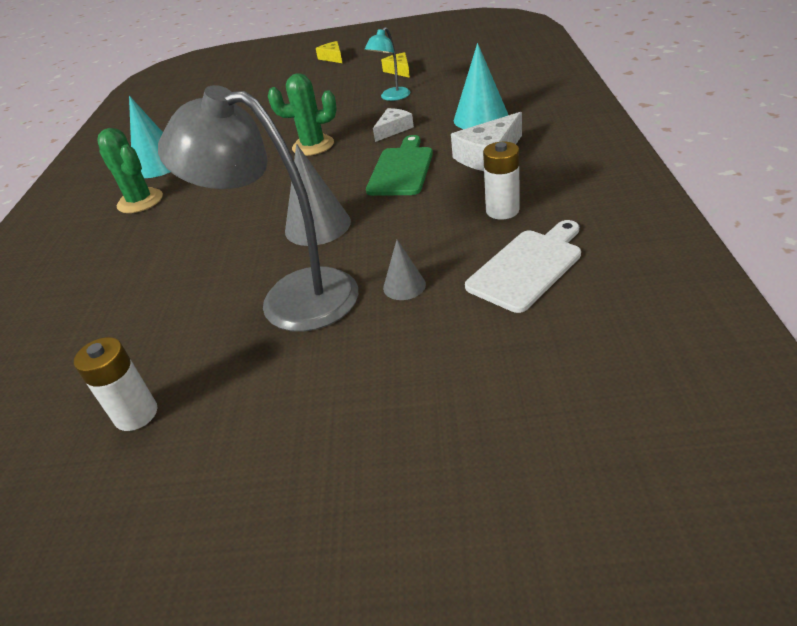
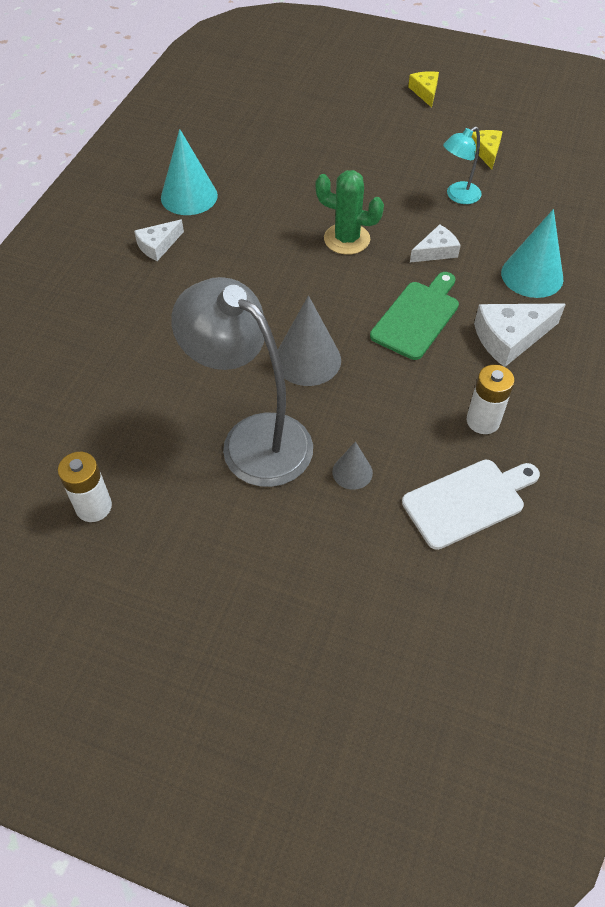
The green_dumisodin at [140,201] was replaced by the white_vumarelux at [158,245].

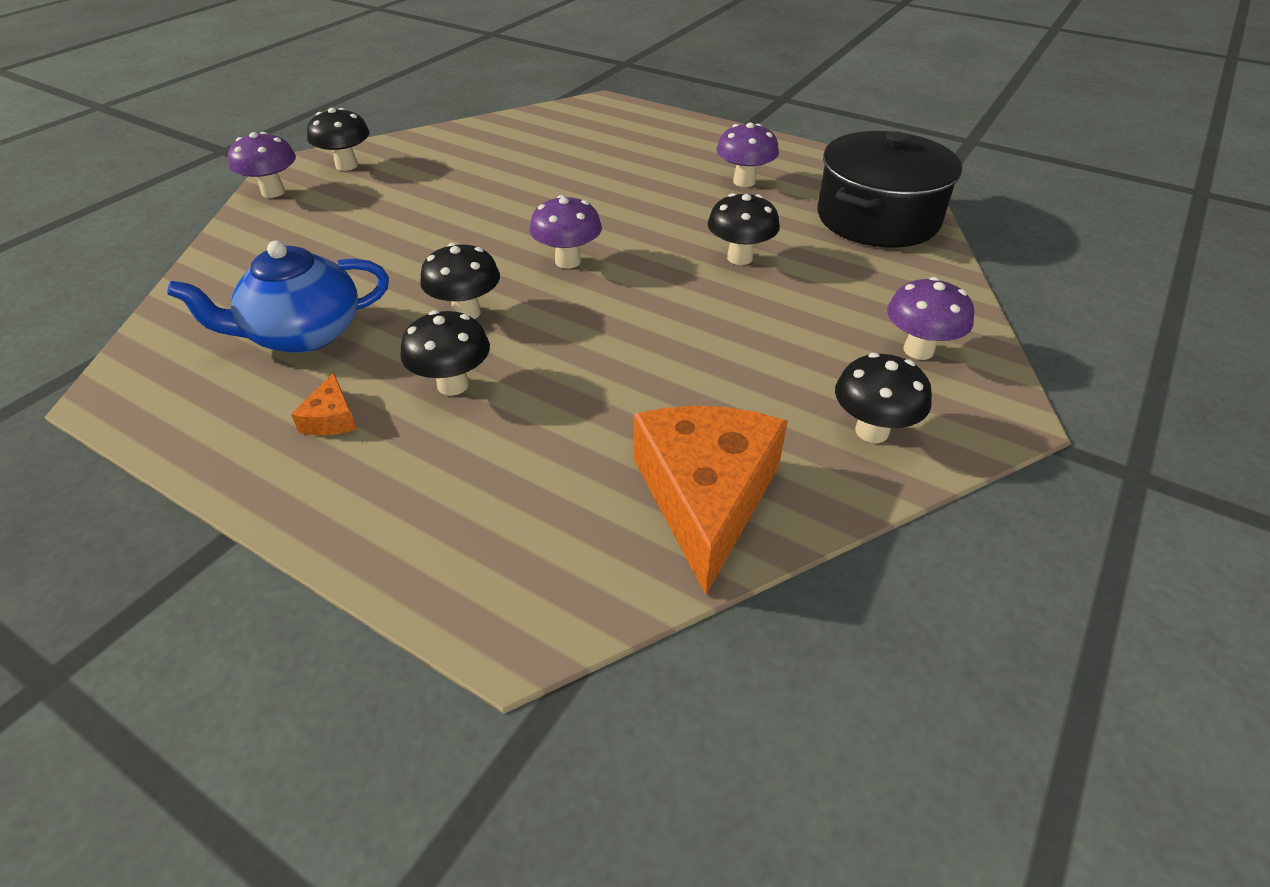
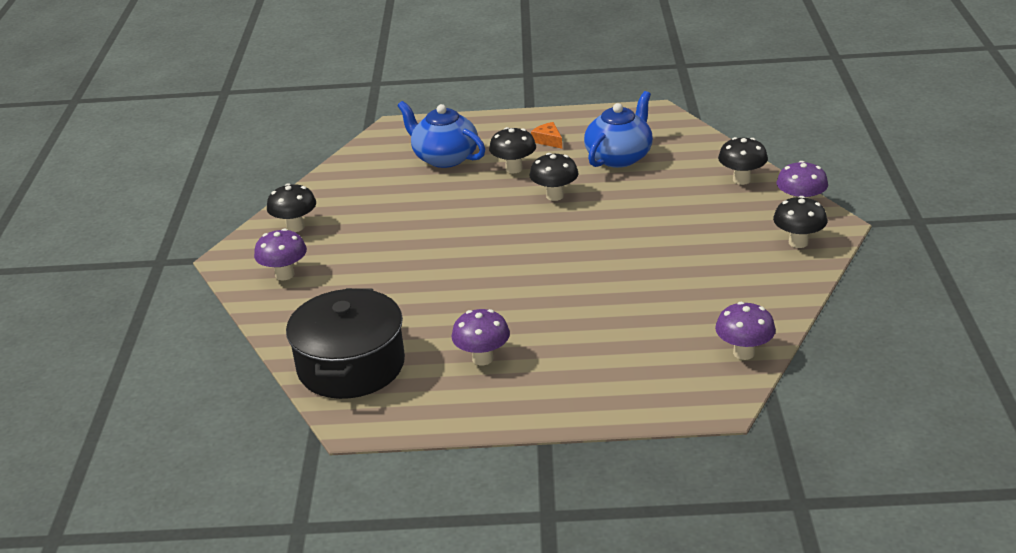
The orange_vumarelux at [705,497] disappeared. The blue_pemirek at [444,157] appeared. The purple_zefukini moved from [568,261] to [744,353]. The black_zefukini moved from [740,258] to [741,180].

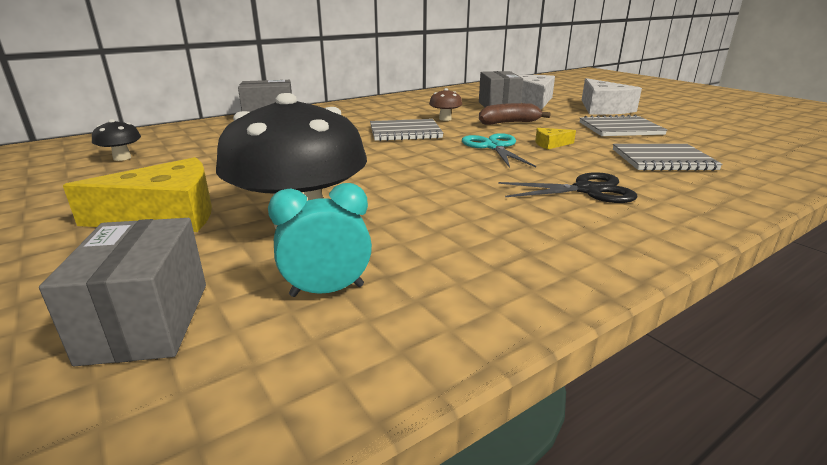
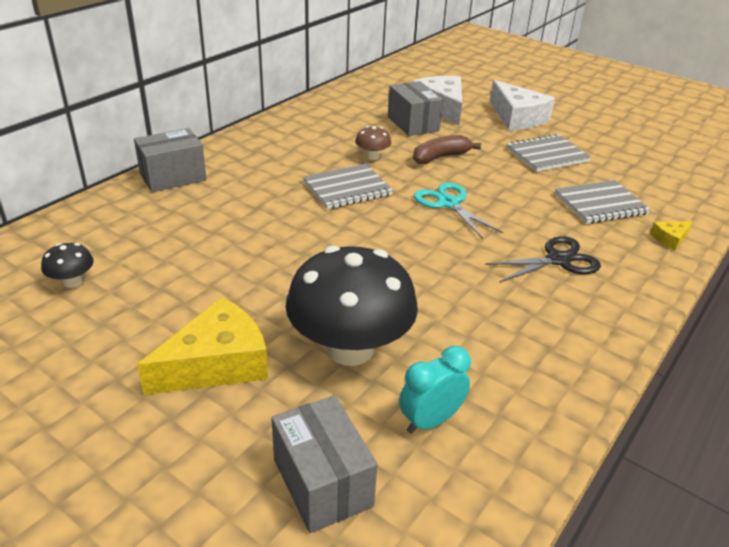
The yellow_vumarelux moved from [551,144] to [670,239].

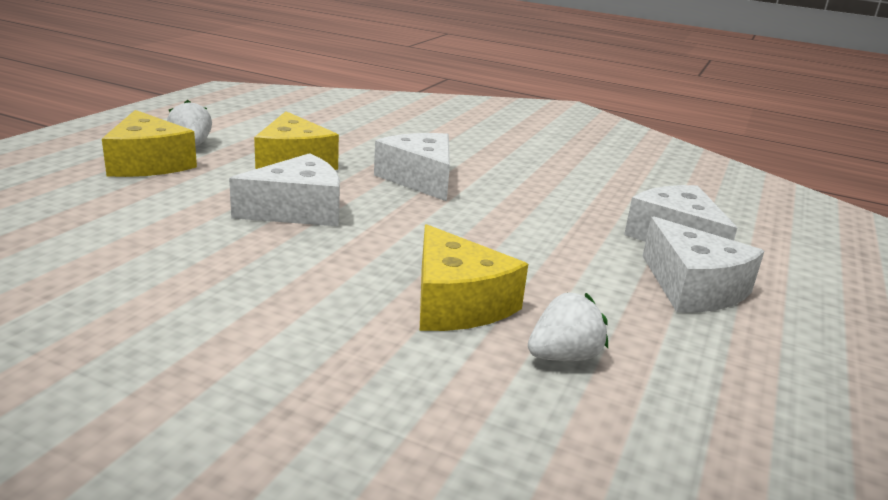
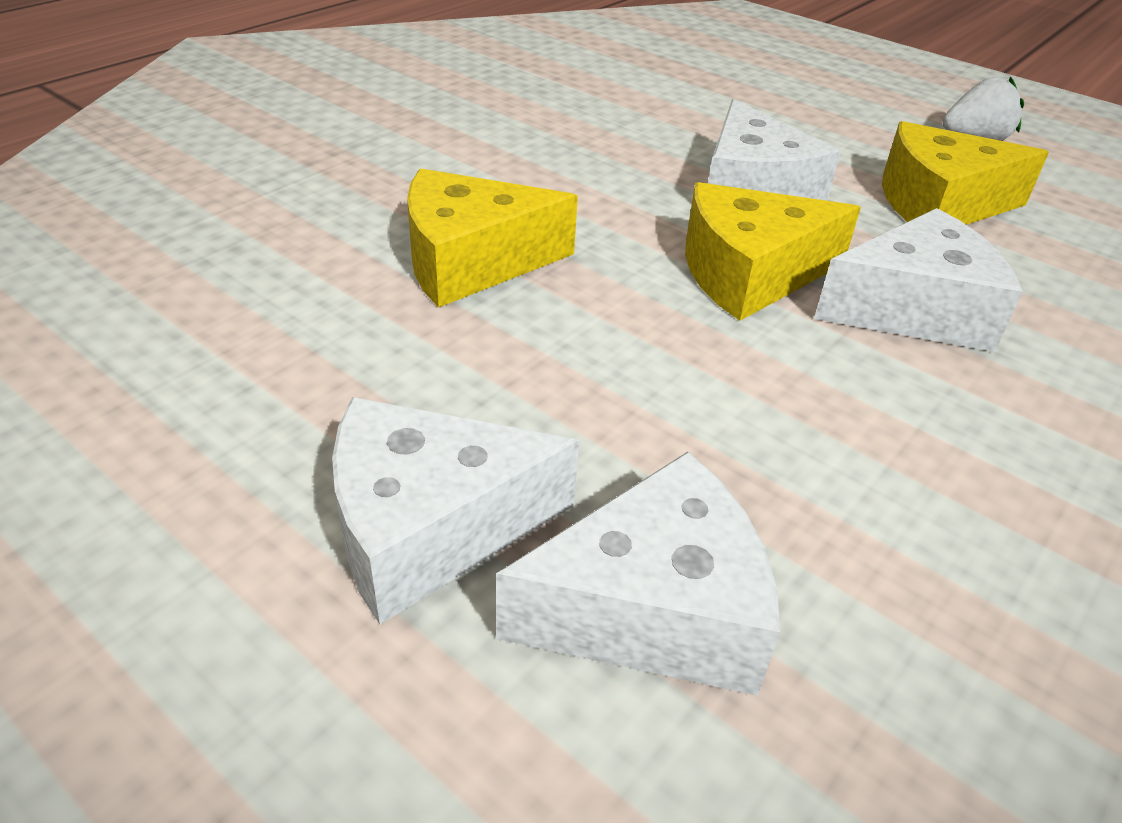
The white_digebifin at [563,356] disappeared. The yellow_vumarelux moved from [148,163] to [749,274].

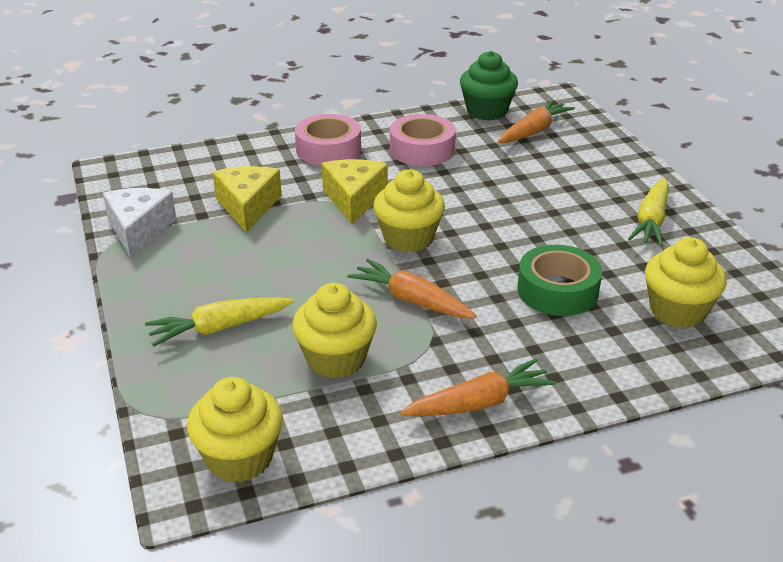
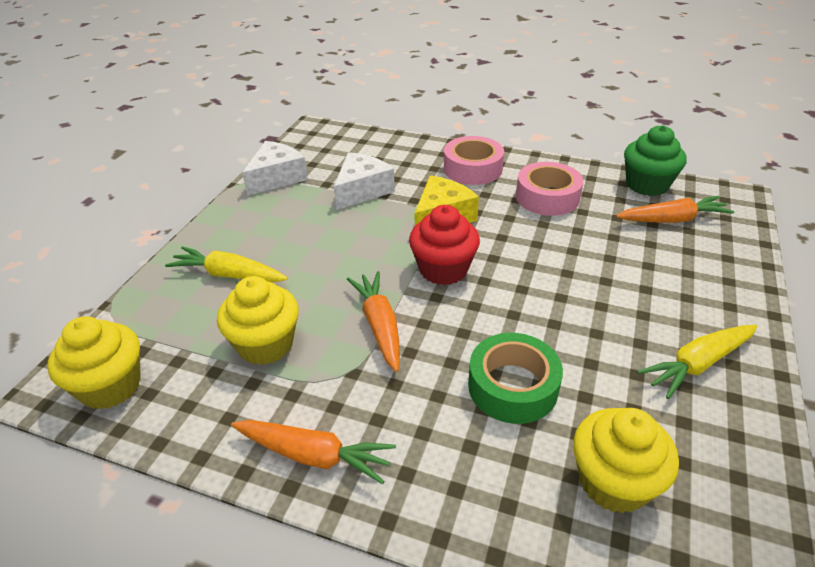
The yellow_vumarelux at [248,206] became the white_vumarelux at [362,190]. The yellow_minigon at [408,238] became the red_minigon at [443,269].

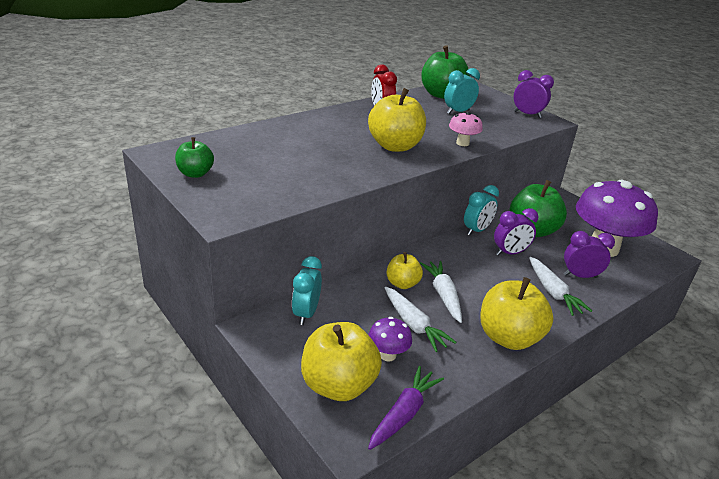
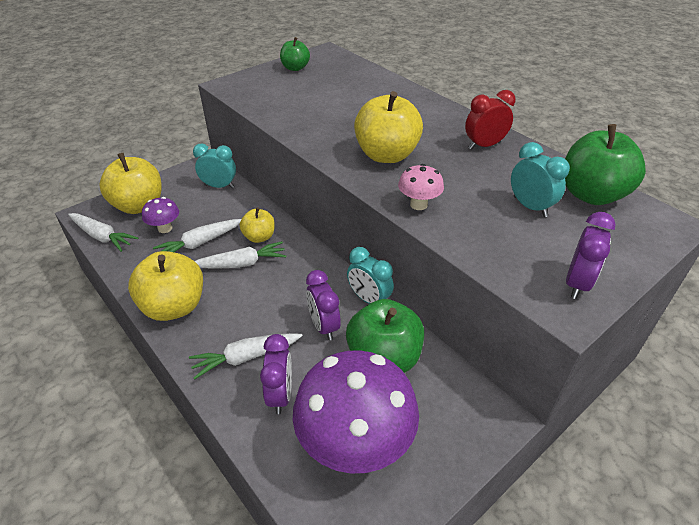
The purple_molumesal at [403,414] became the white_molumesal at [102,236].

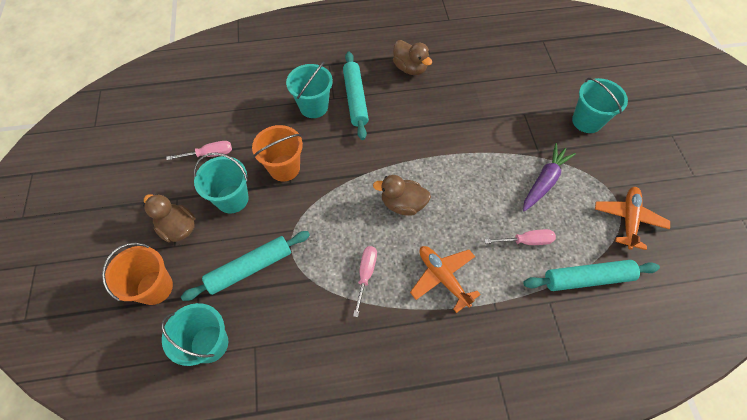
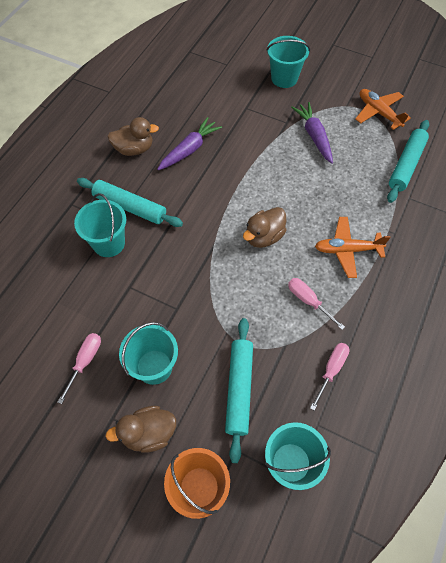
The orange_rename at [284,168] disappeared. The purple_molumesal at [189,149] appeared. The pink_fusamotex moved from [526,241] to [331,370].

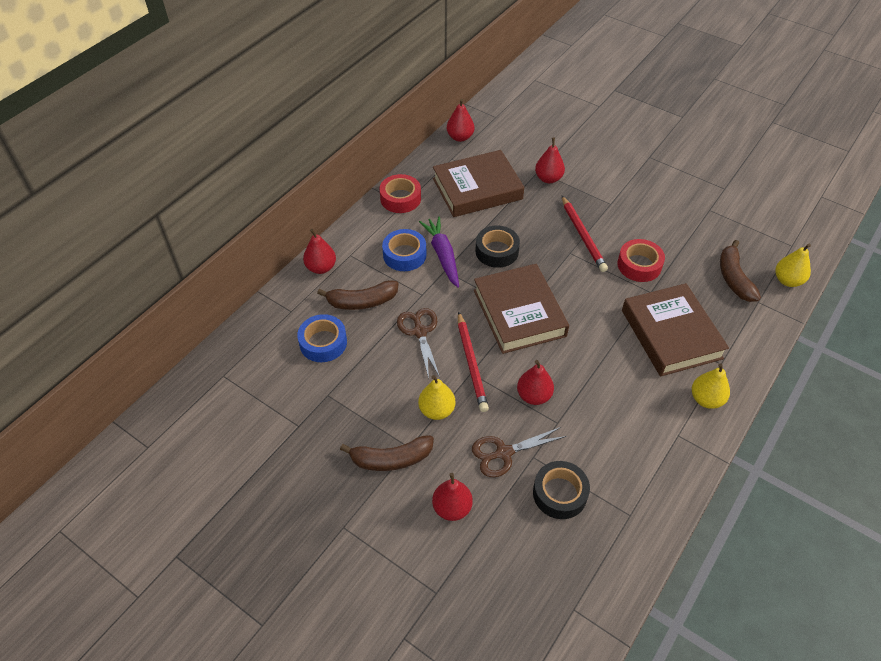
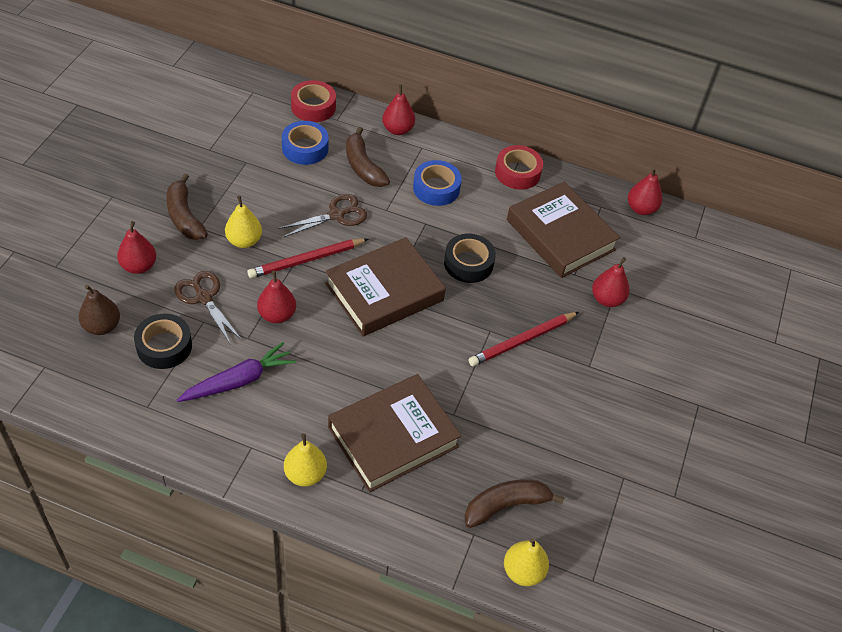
The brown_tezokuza at [102,326] appeared. The purple_molumesal moved from [442,255] to [239,381]. The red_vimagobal moved from [639,265] to [313,107].

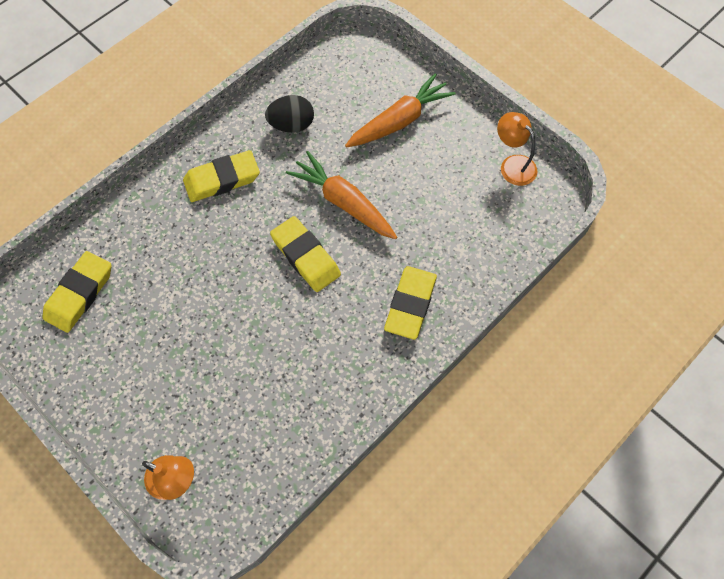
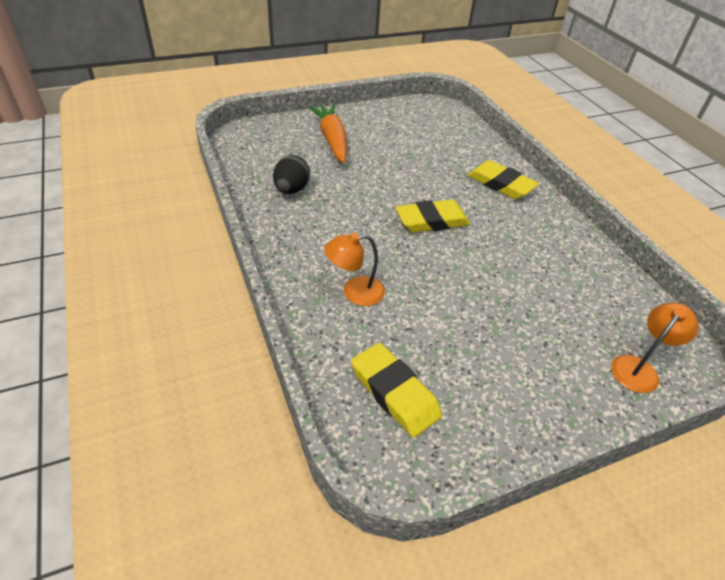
The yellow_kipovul at [222,179] disappeared. The orange_molumesal at [343,202] disappeared. The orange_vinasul moved from [513,164] to [354,292].

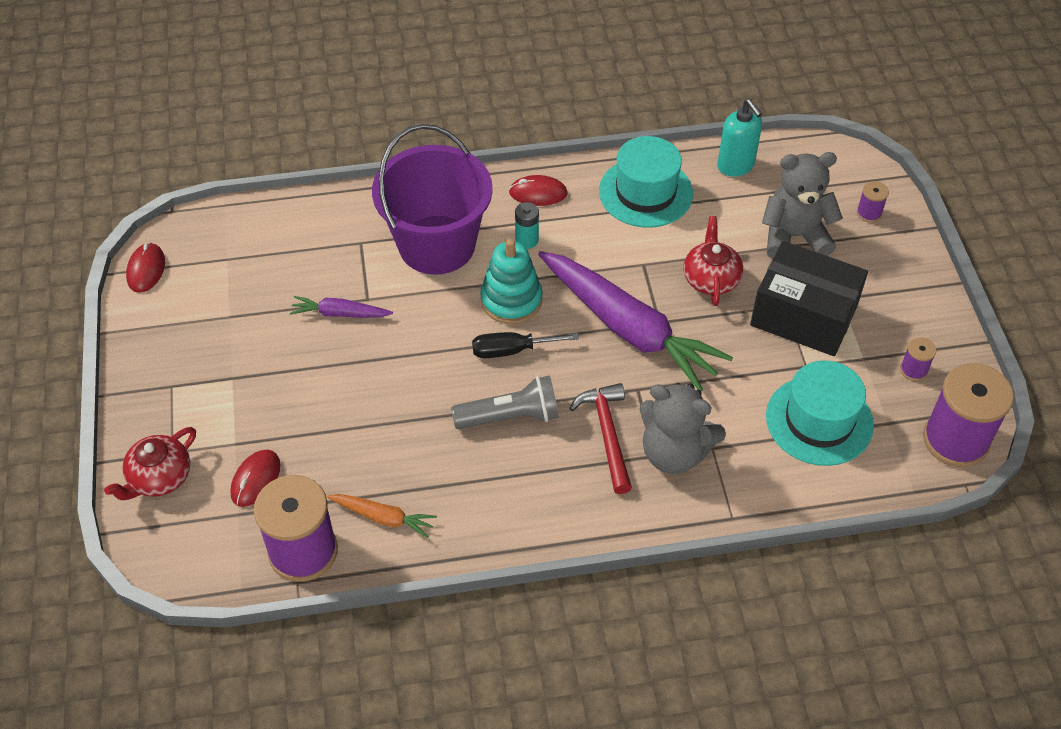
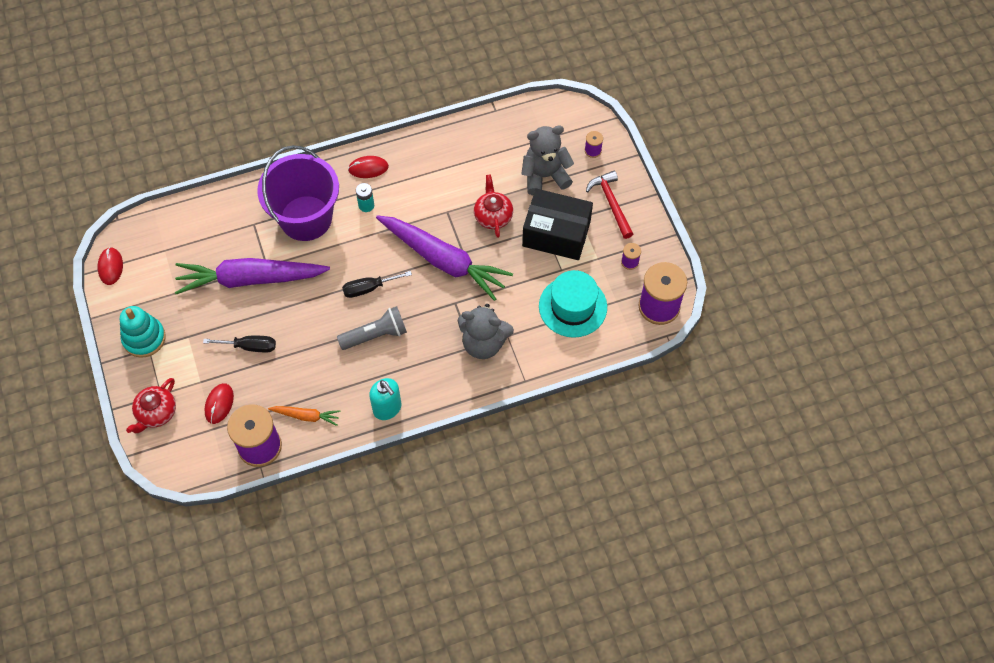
The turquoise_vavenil at [645,192] disappeared. The black_fusamotex at [250,346] appeared. The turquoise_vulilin moved from [511,300] to [144,338]. The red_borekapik moved from [607,434] to [611,203]. The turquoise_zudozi moved from [736,166] to [387,408]. The purple_molumesal at [340,313] changed to 2.23 times the size.

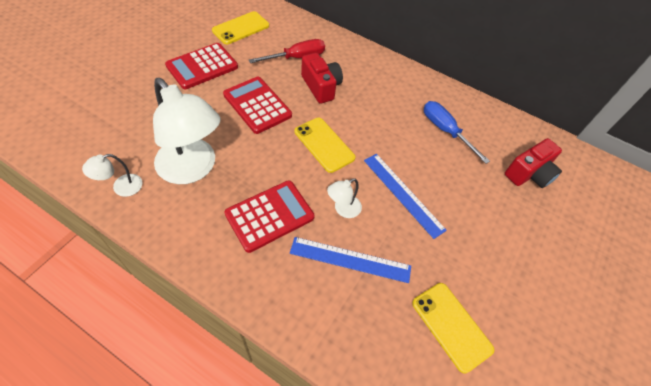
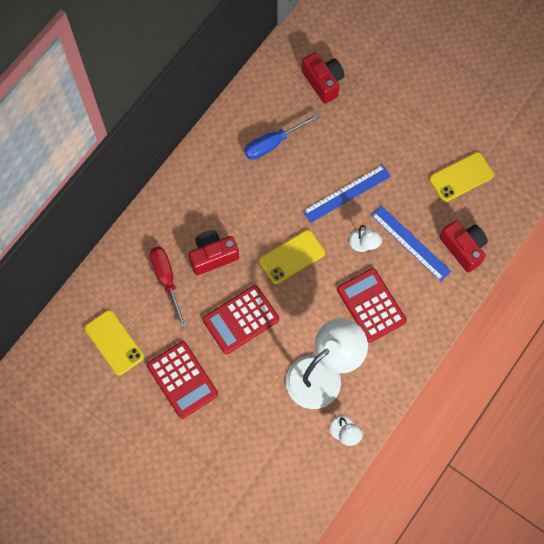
The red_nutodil at [463,248] appeared. The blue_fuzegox at [350,259] turned 60 degrees counterclockwise.

